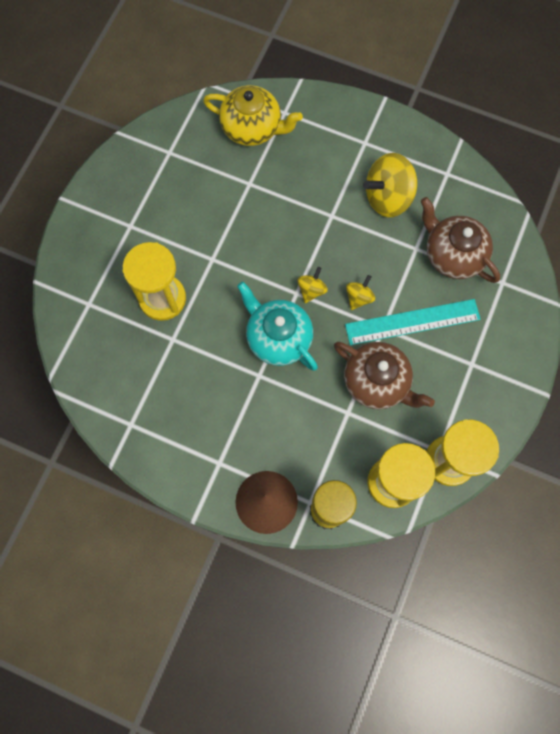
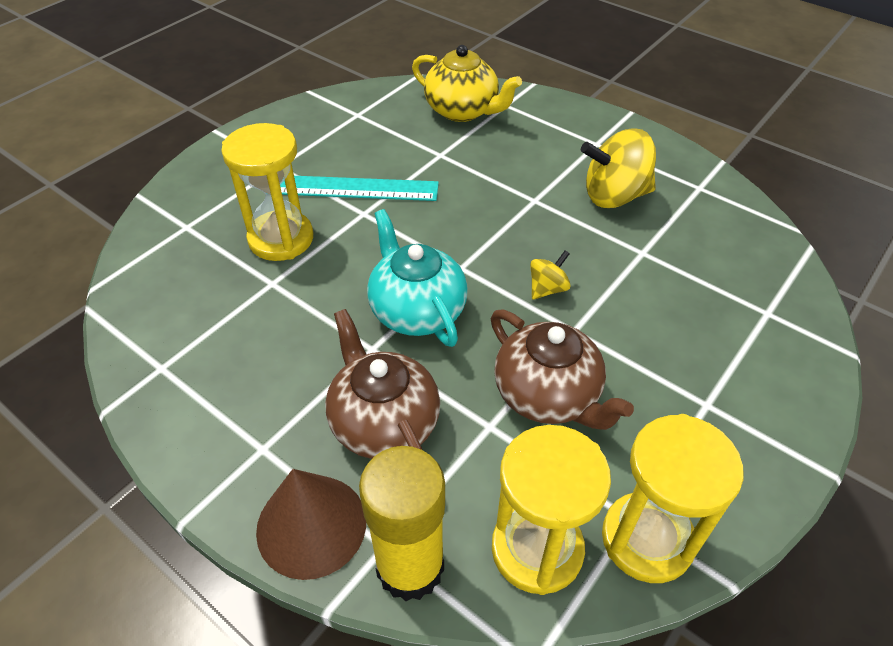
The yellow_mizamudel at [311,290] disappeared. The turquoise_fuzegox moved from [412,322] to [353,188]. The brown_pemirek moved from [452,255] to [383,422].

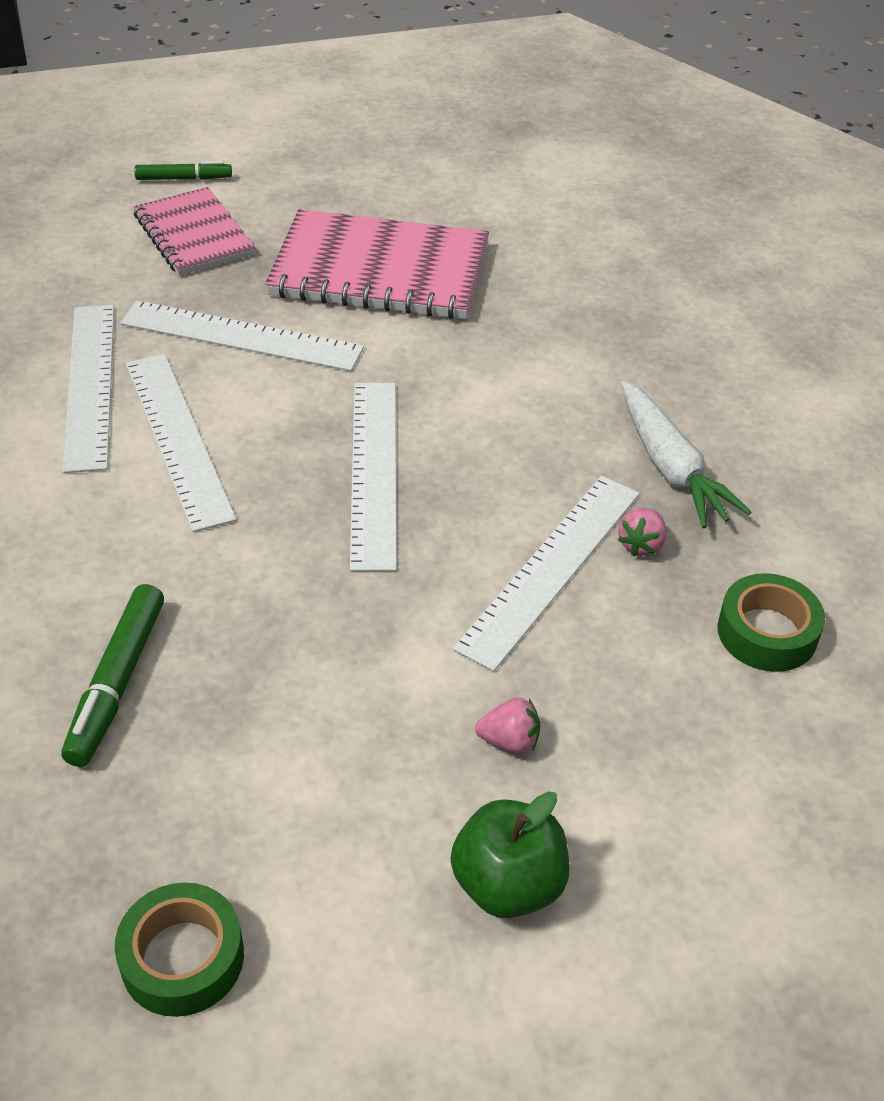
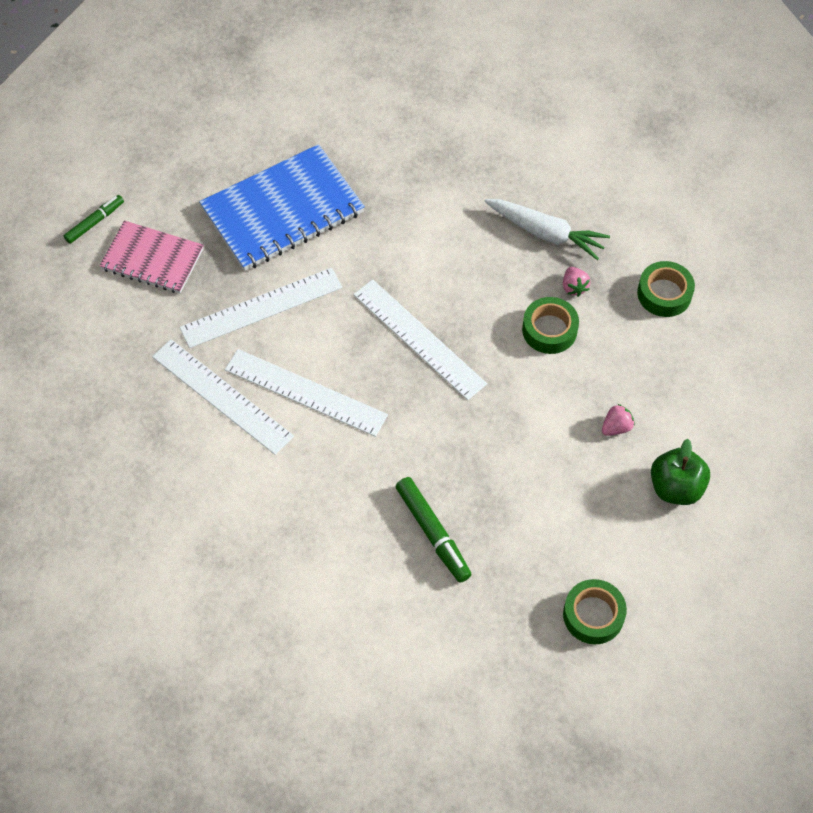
The white_fuzegox at [551,568] was replaced by the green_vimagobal at [549,330]. The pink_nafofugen at [379,271] became the blue_nafofugen at [282,211].

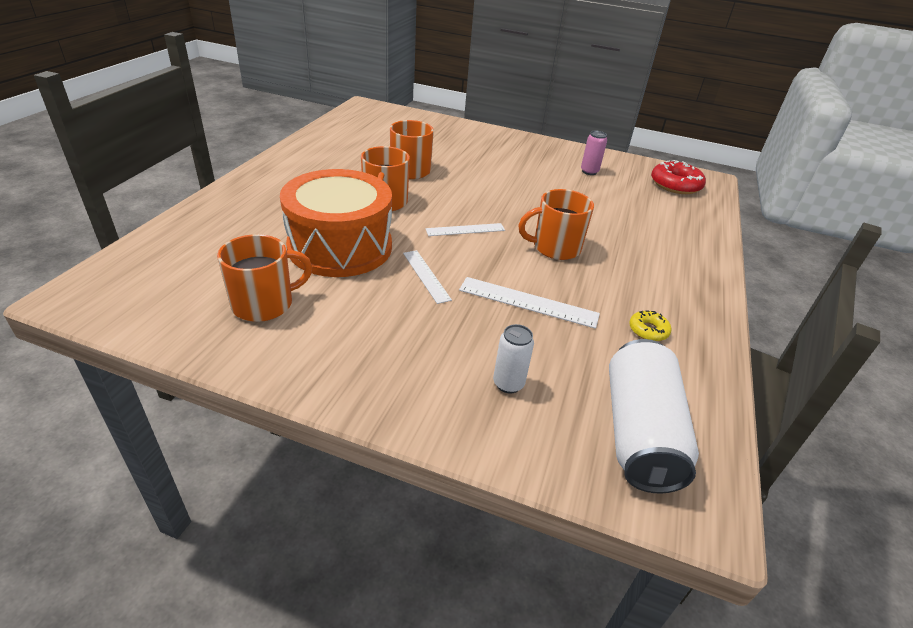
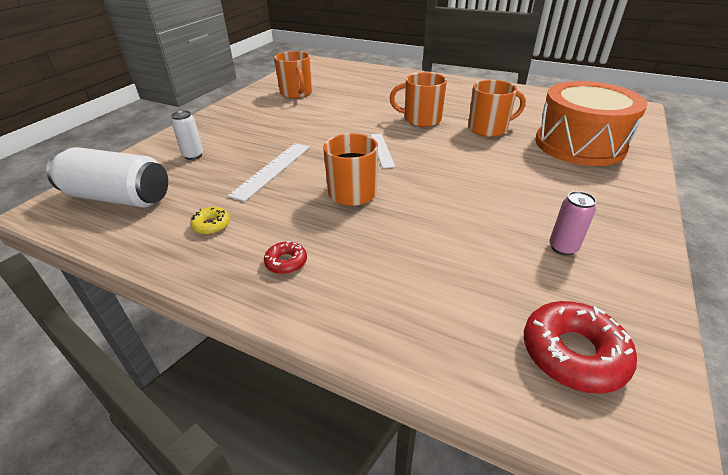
The white_fuzegox at [426,276] disappeared. The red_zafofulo at [286,262] appeared. The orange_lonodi moved from [340,247] to [579,144].

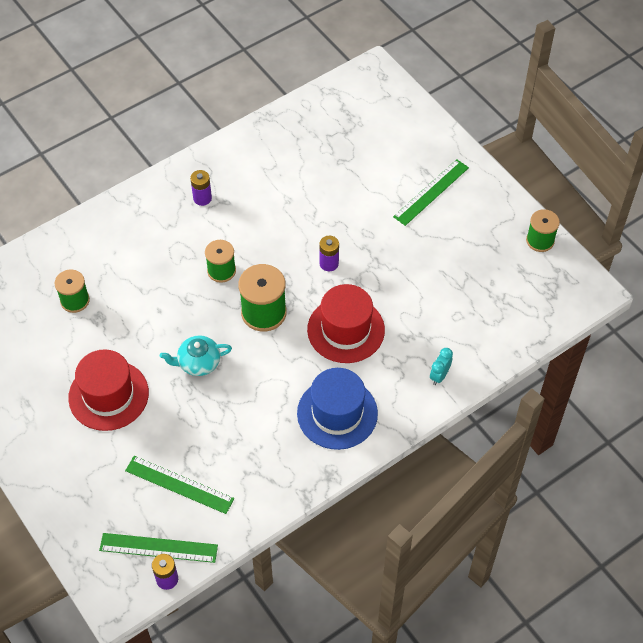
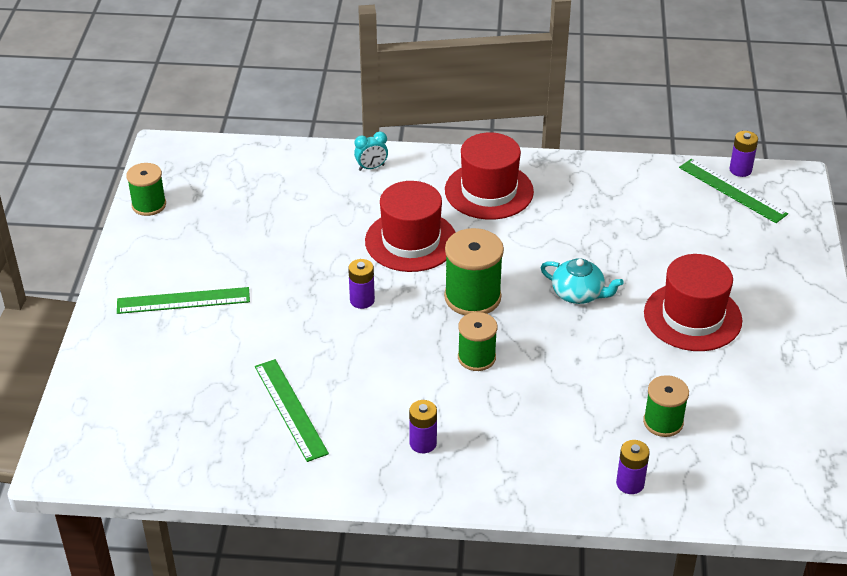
The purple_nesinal at [630,483] appeared. The green_fuzegox moved from [179,484] to [290,409]. The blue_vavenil at [337,413] became the red_vavenil at [489,191].

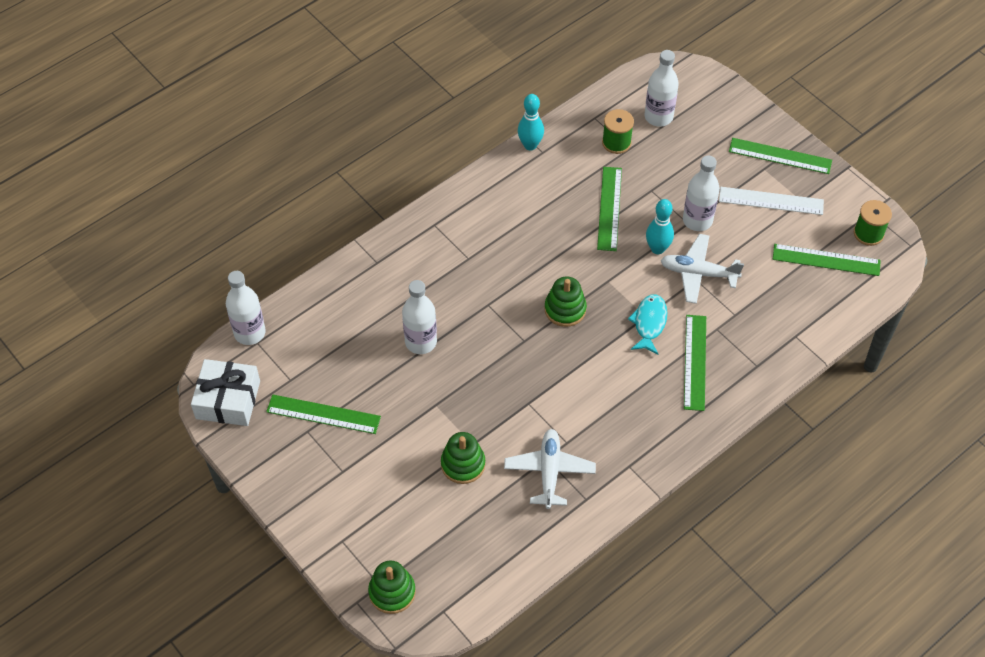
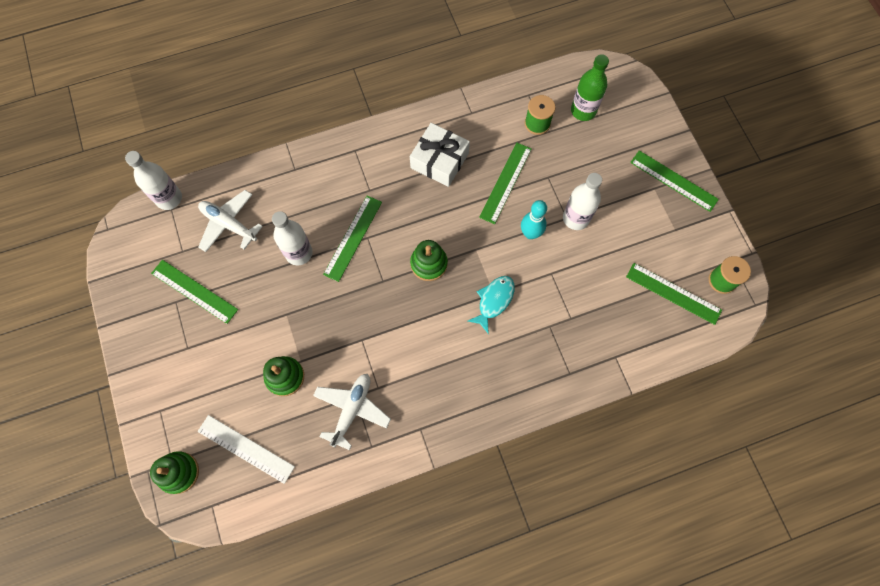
The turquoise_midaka at [530,145] disappeared. The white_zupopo moved from [228,400] to [439,160]. The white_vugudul moved from [698,273] to [229,224]. The green_fuzegox moved from [694,362] to [353,238]. The white_fuzegox moved from [771,201] to [246,449]. The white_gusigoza at [658,117] became the green_gusigoza at [583,111].

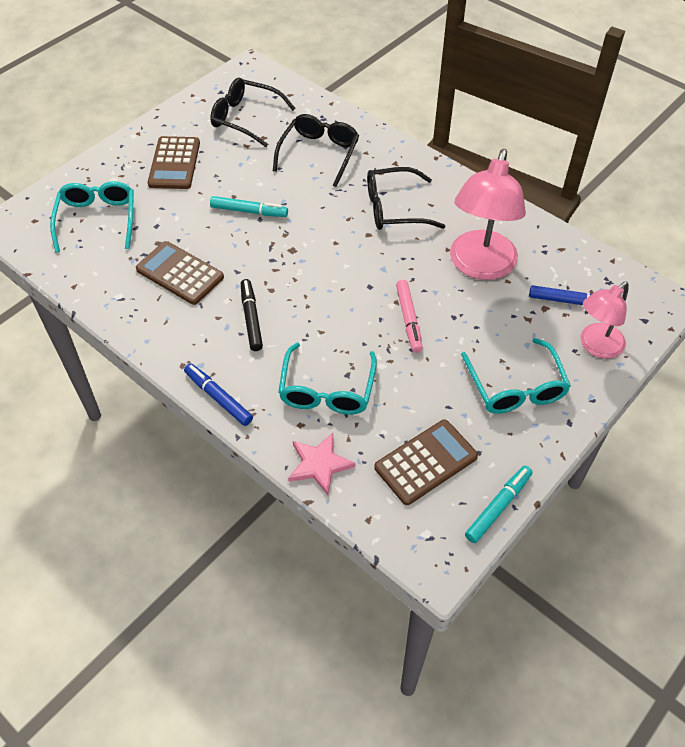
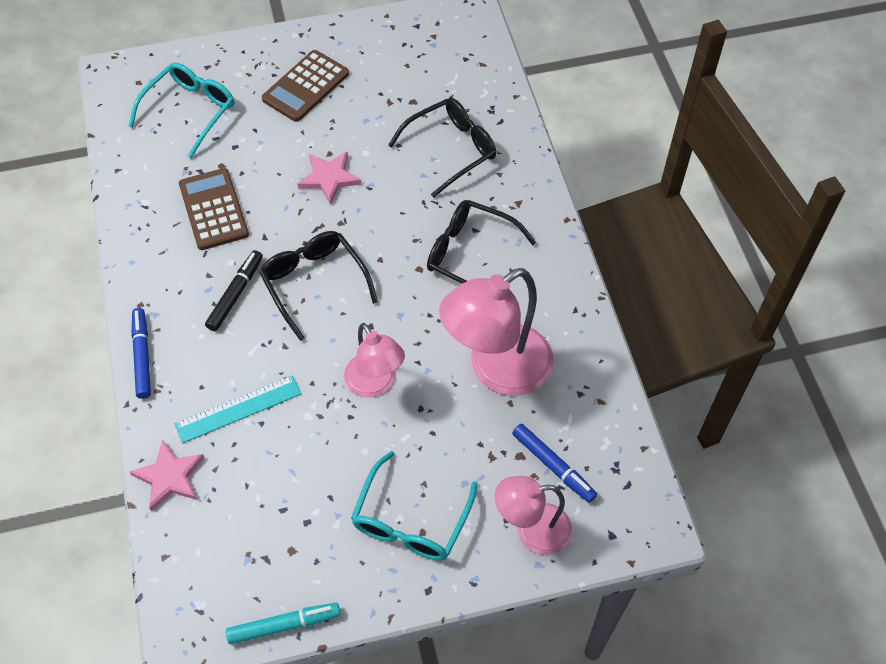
The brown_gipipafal at [425,462] disappeared. The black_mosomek moved from [245,118] to [314,283]. The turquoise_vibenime at [249,211] was replaced by the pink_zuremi at [329,178]. The turquoise_mosomek at [327,390] was replaced by the turquoise_fuzegox at [238,409]. The pink_vibenime at [409,319] was replaced by the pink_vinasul at [375,384].

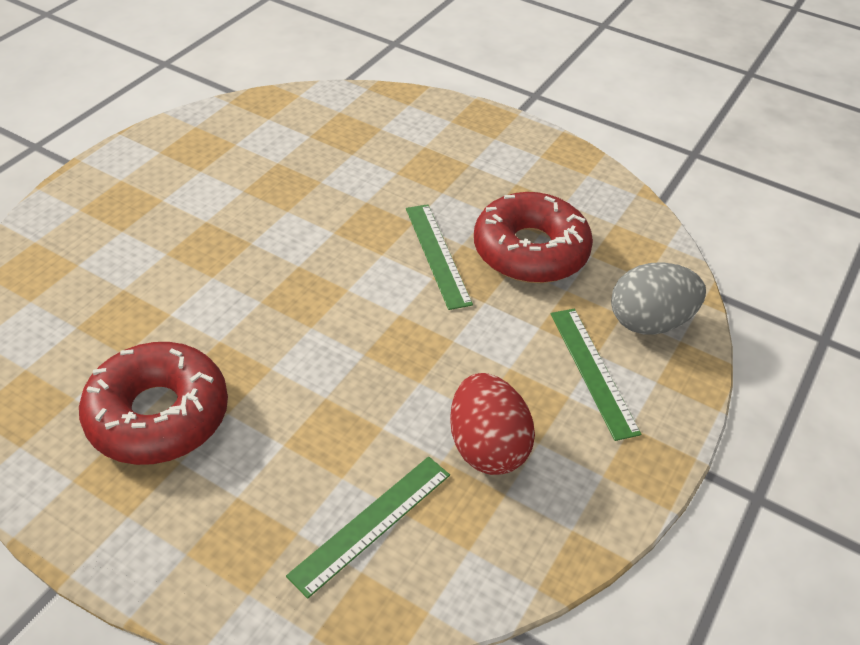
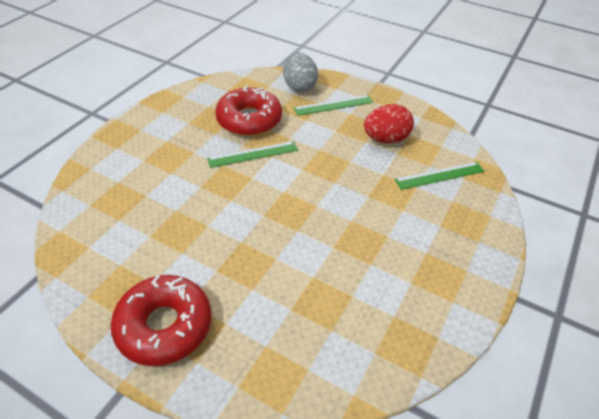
The red_zafofulo moved from [158,415] to [164,326]. The green_fuzegox at [372,524] turned 60 degrees counterclockwise.

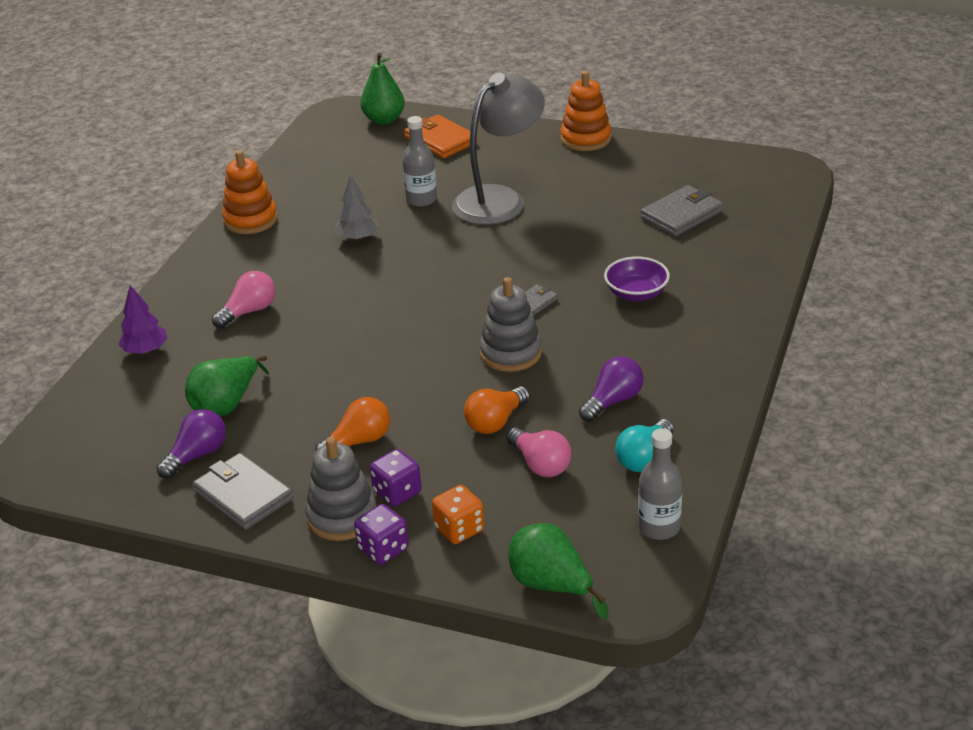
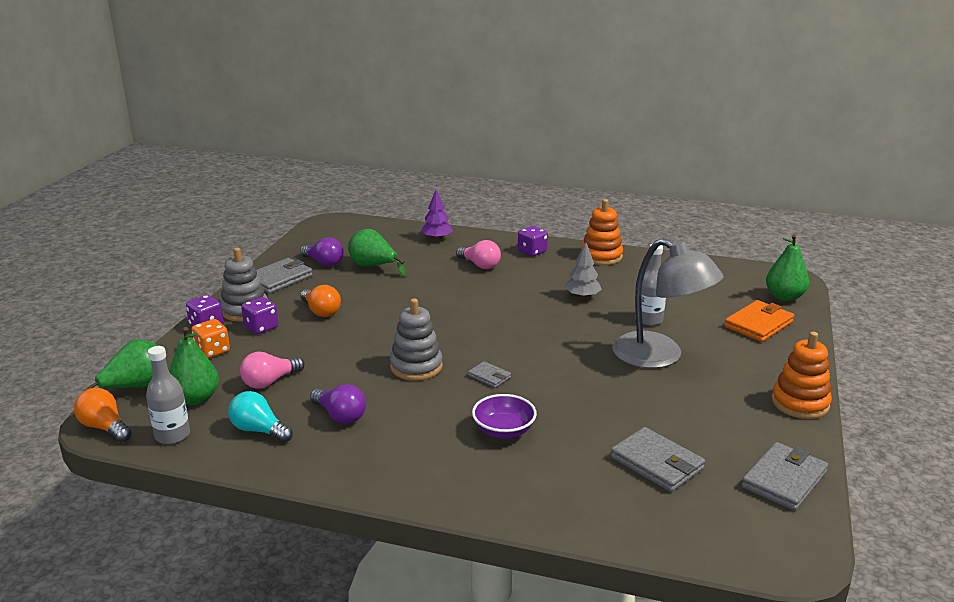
The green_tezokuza at [196,399] appeared. The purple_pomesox at [532,252] appeared. The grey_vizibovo at [784,480] appeared. The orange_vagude moved from [495,422] to [105,427].

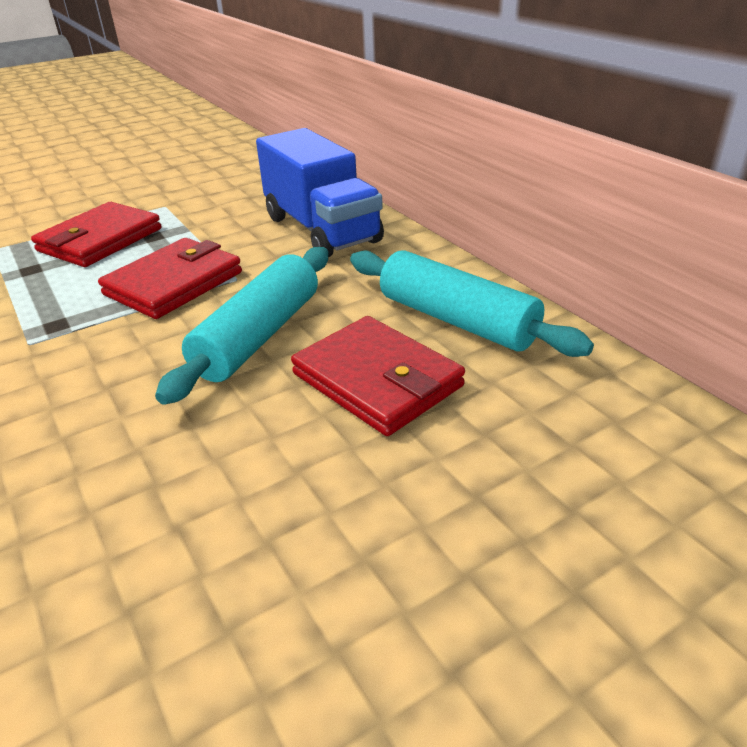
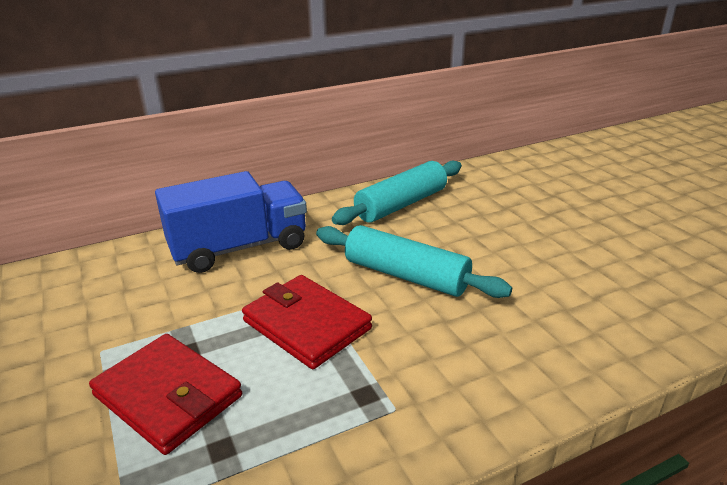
The red_vizibovo at [377,380] disappeared.

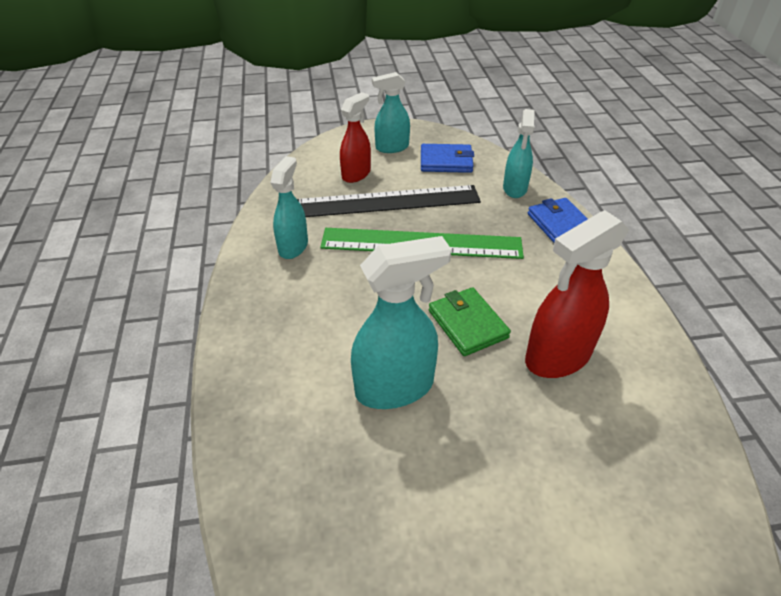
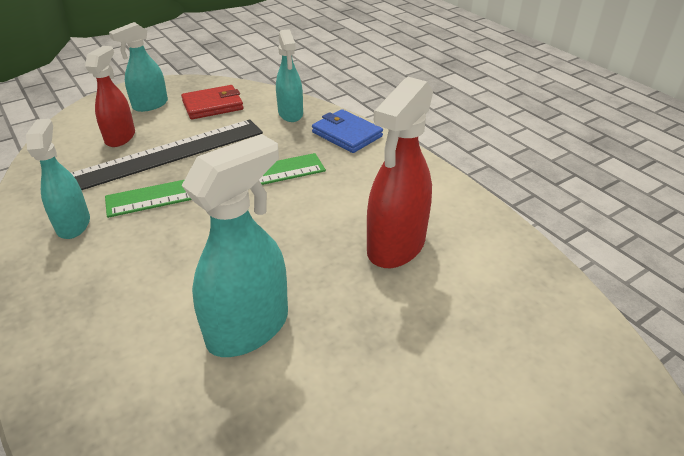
The green_vizibovo at [467,324] disappeared. The blue_vizibovo at [446,161] became the red_vizibovo at [213,105].

